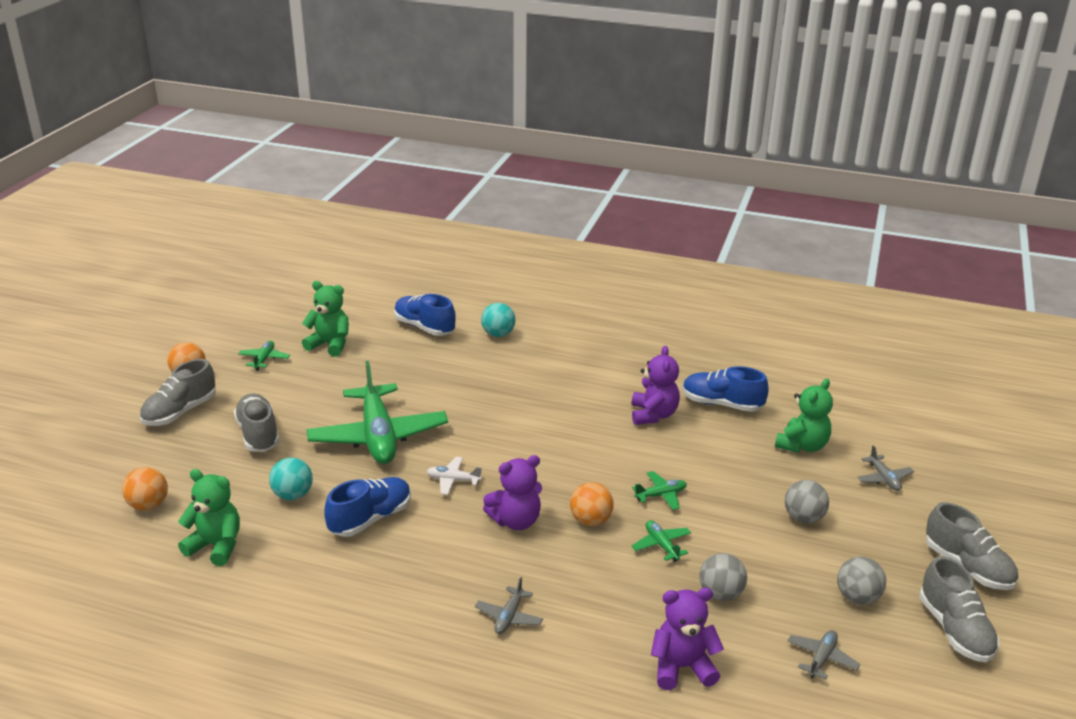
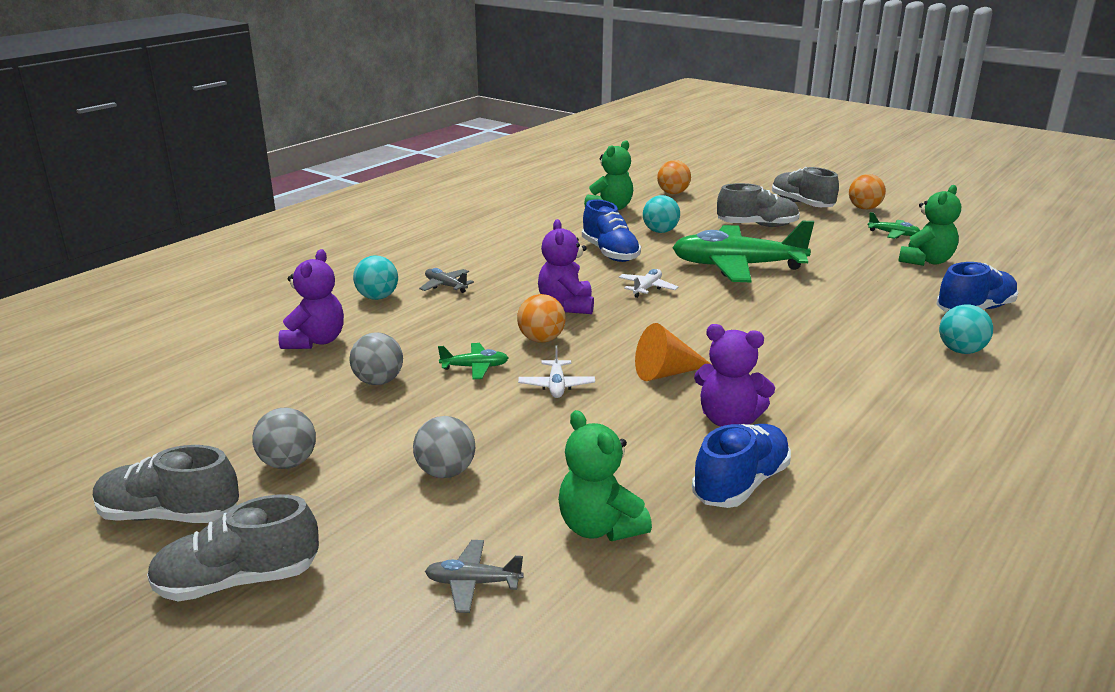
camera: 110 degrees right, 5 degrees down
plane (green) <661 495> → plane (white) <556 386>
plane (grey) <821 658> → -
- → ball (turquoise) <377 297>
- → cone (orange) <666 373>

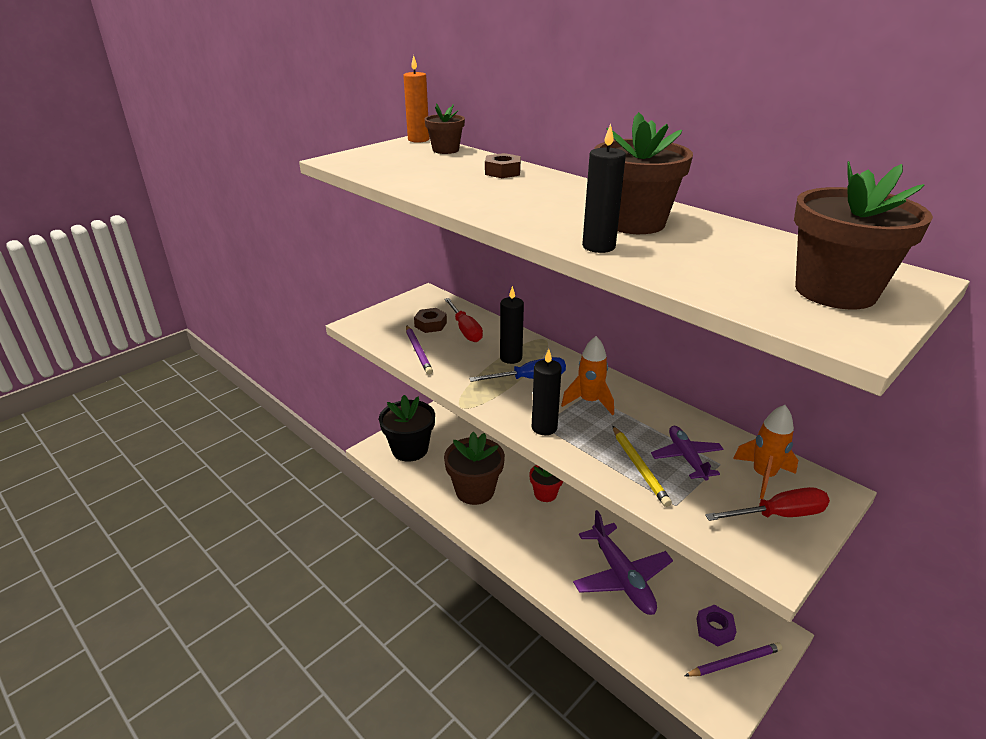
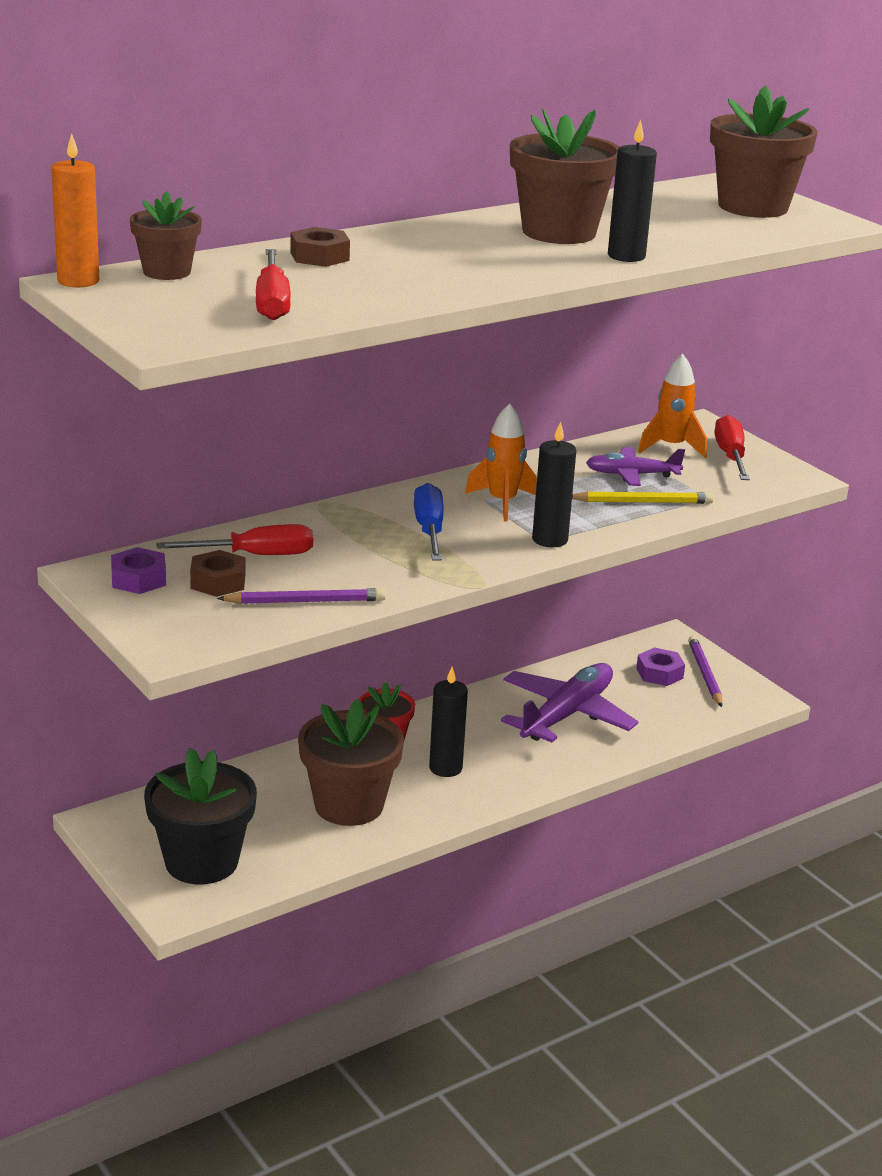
camera: 80 degrees left, 5 degrees down
candle (black) <511 358> → candle (black) <445 768>, move
plane (purple) <621 577> → plane (purple) <567 714>, 45 degrees counterclockwise
- → nut (purple) <138 579>
- → screwdriver (red) <272 302>

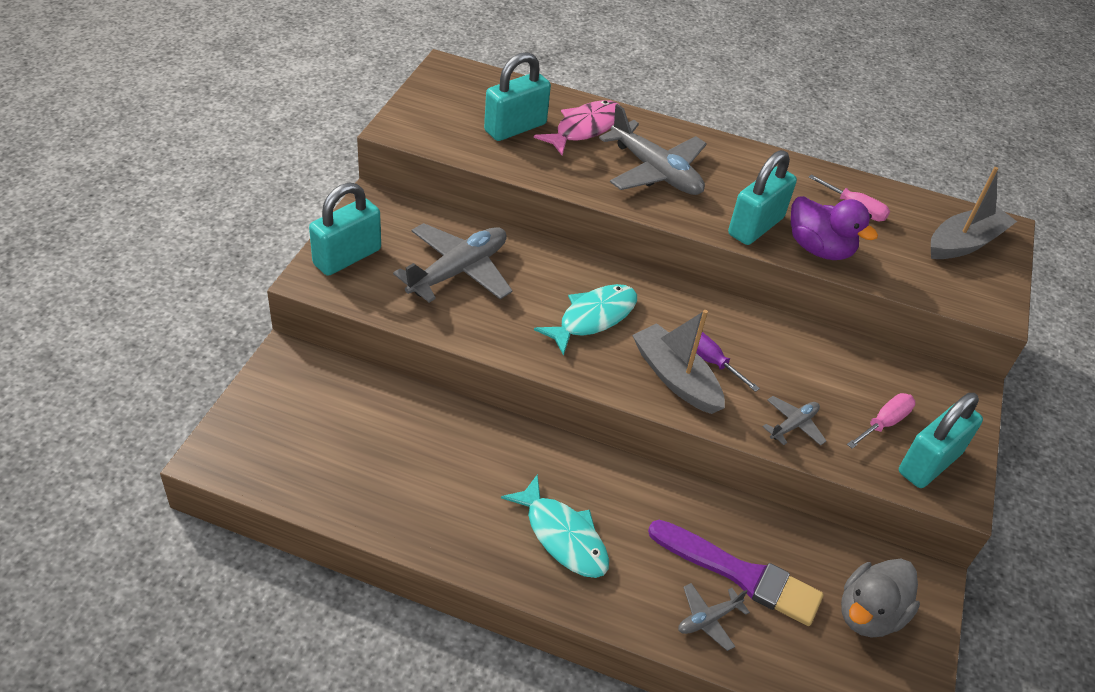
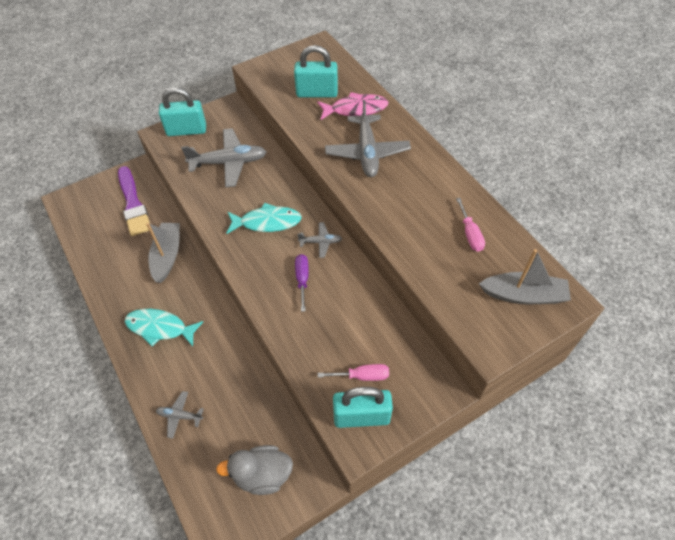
camera: 45 degrees right, 10 degrees up
fish (turquoise) <562 536> → fish (turquoise) <160 328>, 105 degrees clockwise
boat (grey) <675 378> → boat (grey) <167 256>, move
brush (purple) <740 574> → brush (purple) <133 204>, move
padlock (turquoise) <755 226> → -
plane (grey) <793 425> → plane (grey) <320 242>, move
duck (purple) <819 249> → -

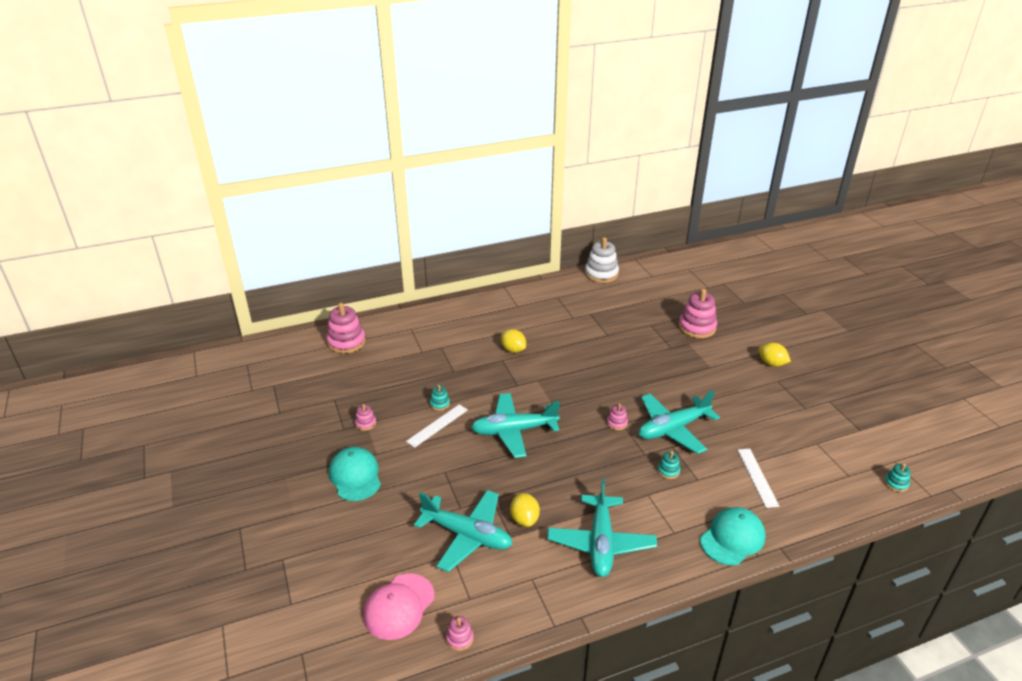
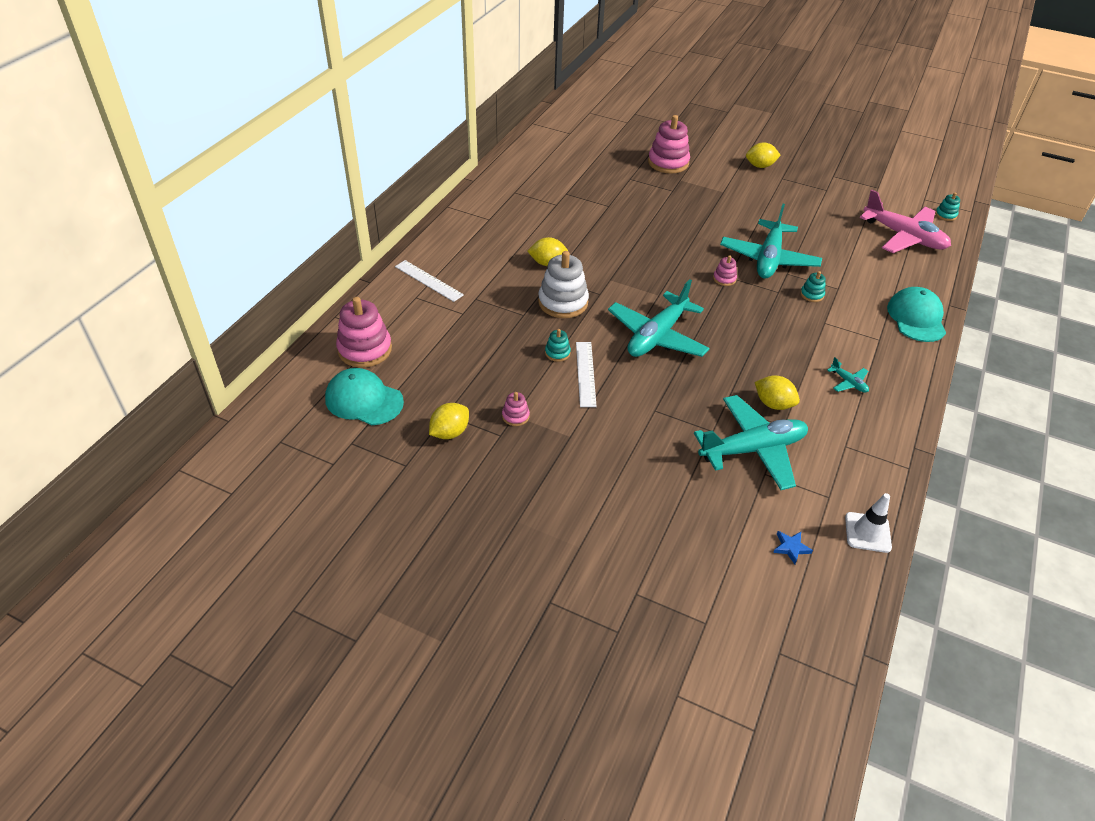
camera: 45 degrees left, 10 degrees up
cap (turquoise) <355 476> → cap (turquoise) <364 400>, move
cap (pink) <399 606> → star (blue) <791 547>
stacking toy (pink) <459 638> → traffic cone (white) <867 532>
plane (turquoise) <601 543> → plane (turquoise) <848 382>, x0.42
stacking toy (white) <601 274> → stacking toy (white) <563 302>, move
ruler (white) <757 477> → ruler (white) <428 281>, move
- → lemon (yellow) <450 432>
- → plane (pink) <904 237>

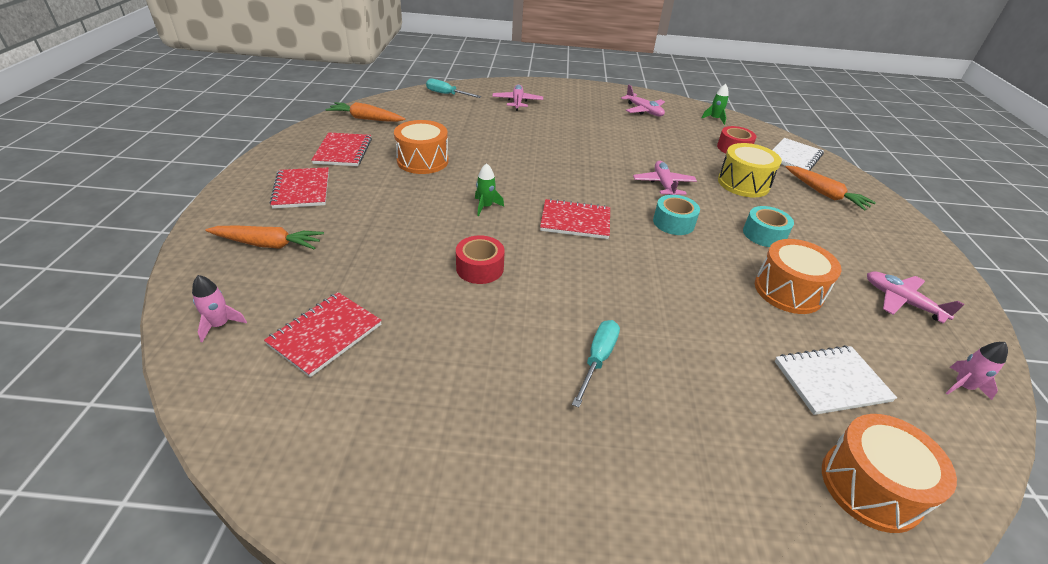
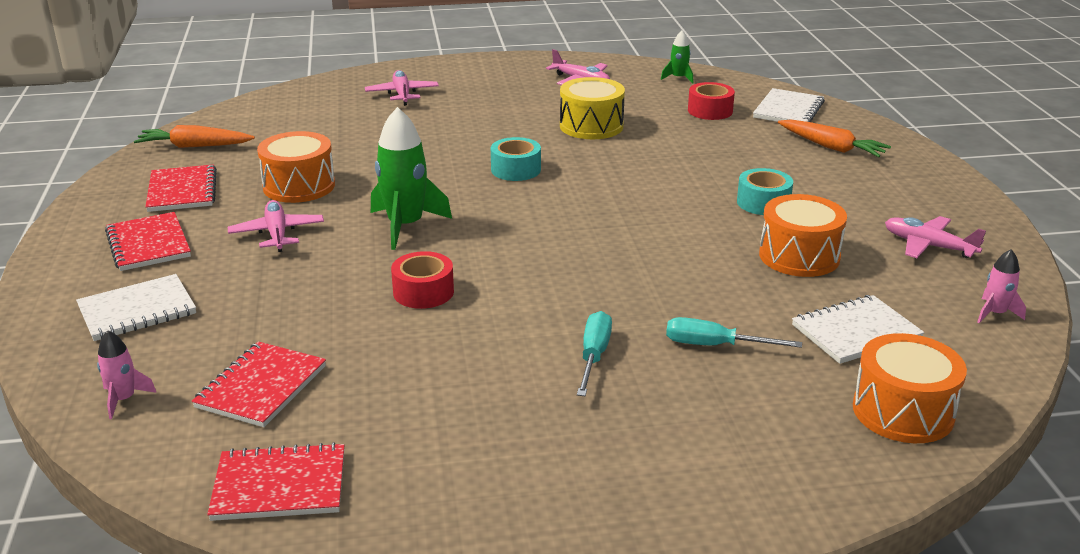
camera: 10 degrees left, 10 degrees down
carrot (orange) <268 244> → notebook (white) <137 310>
screwdriver (turquoise) <447 94> → screwdriver (turquoise) <715 345>, move
rocket (green) <485 206> → rocket (green) <405 226>, x1.96
notebook (red) <575 221> → notebook (red) <279 485>, move
plane (pink) <663 184> → plane (pink) <277 234>, move
tape (turquoise) <673 223> → tape (turquoise) <515 169>, move
drum (yellow) <743 183> → drum (yellow) <591 126>, move

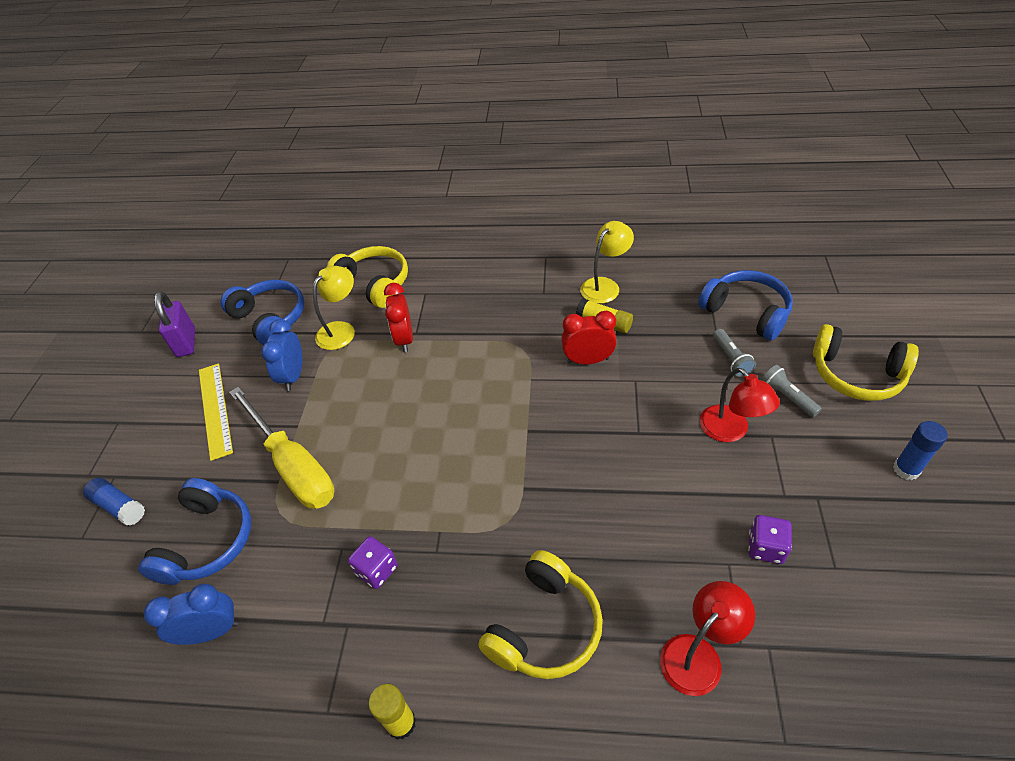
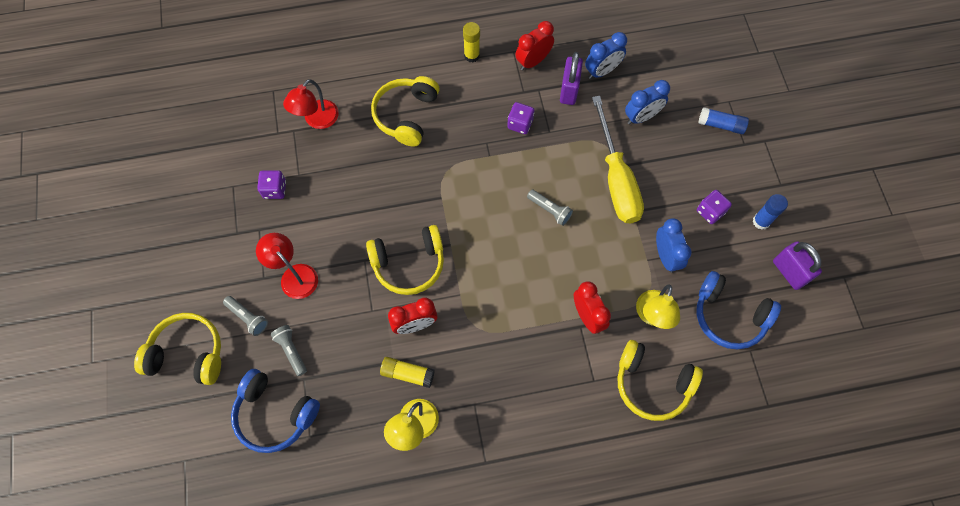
camera: 160 degrees right, 20 degrees up
headphones (blue) <207 541> → clock (blue) <641 117>
ruler (yellow) <215 409> → dice (purple) <710 212>
screwdriver (yellow) <293 466> → screwdriver (yellow) <616 179>, 135 degrees counterclockwise
glue stick (blue) <906 469> → glue stick (blue) <761 221>, move
- → headphones (yellow) <409 264>
- → clock (red) <533 61>
- → flashlight (grey) <550 210>
- → padlock (purple) <569 90>

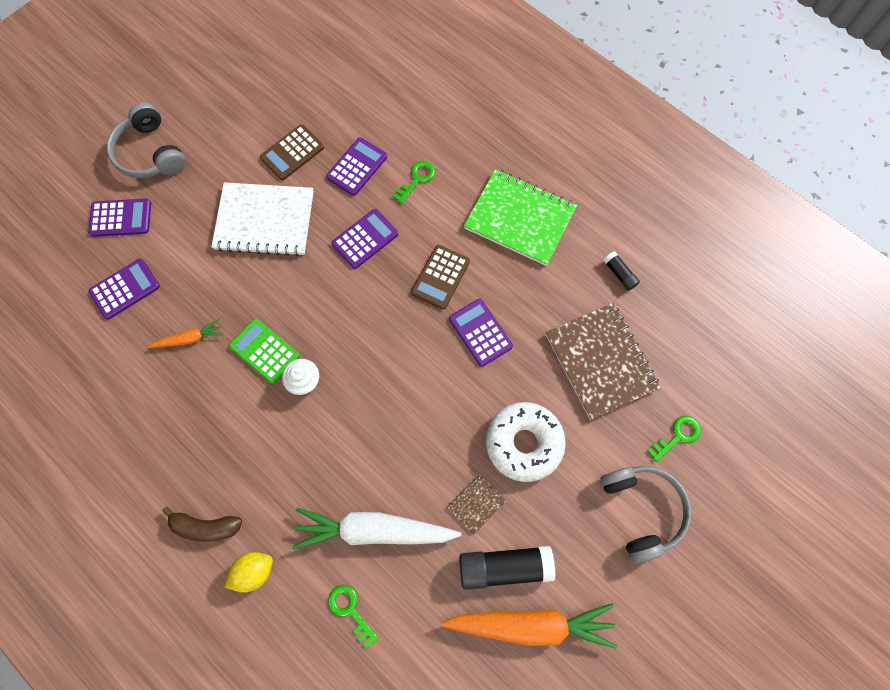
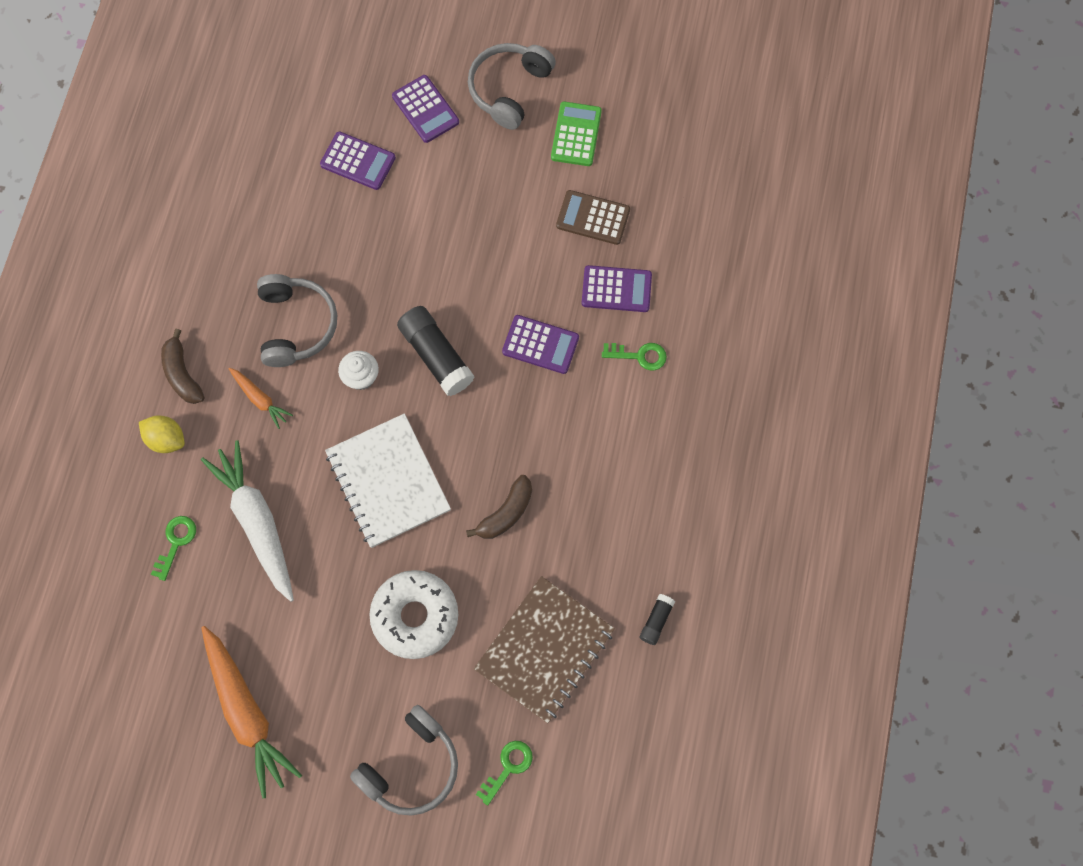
camera: 60 degrees right, 0 degrees up
carrot (orange) <189 338> → carrot (orange) <260 399>, move
notebook (white) <265 220> → notebook (white) <388 481>, move
calculator (green) <264 351> → calculator (green) <576 134>, move
calculator (brown) <440 277> → -
notebook (brown) <476 504> → -
calculator (purple) <480 332> → banana (brown) <506 513>
glue stick (black) <504 566> → glue stick (black) <436 355>, move
notebook (green) <520 219> → -
key (green) <677 436> → key (green) <508 767>, 75 degrees counterclockwise
- → headphones (grey) <296 325>

